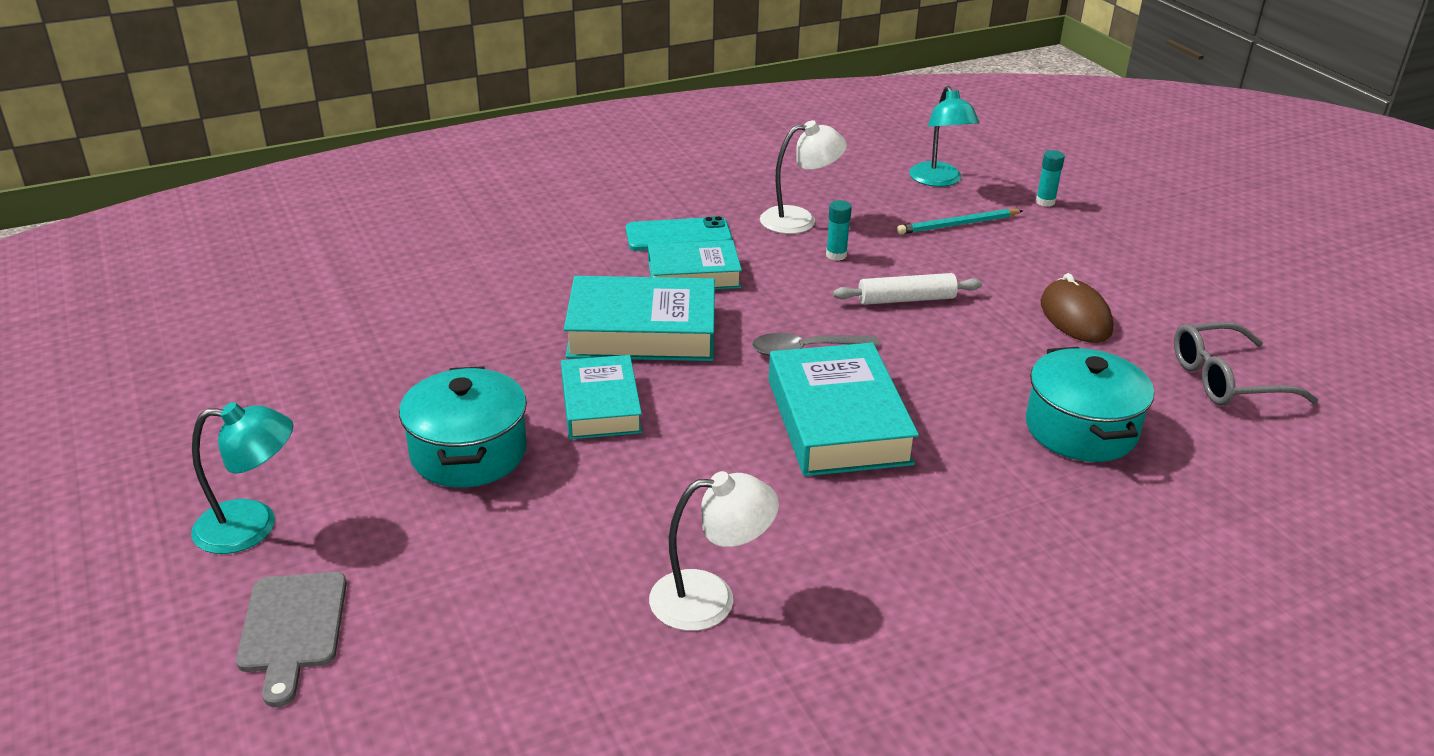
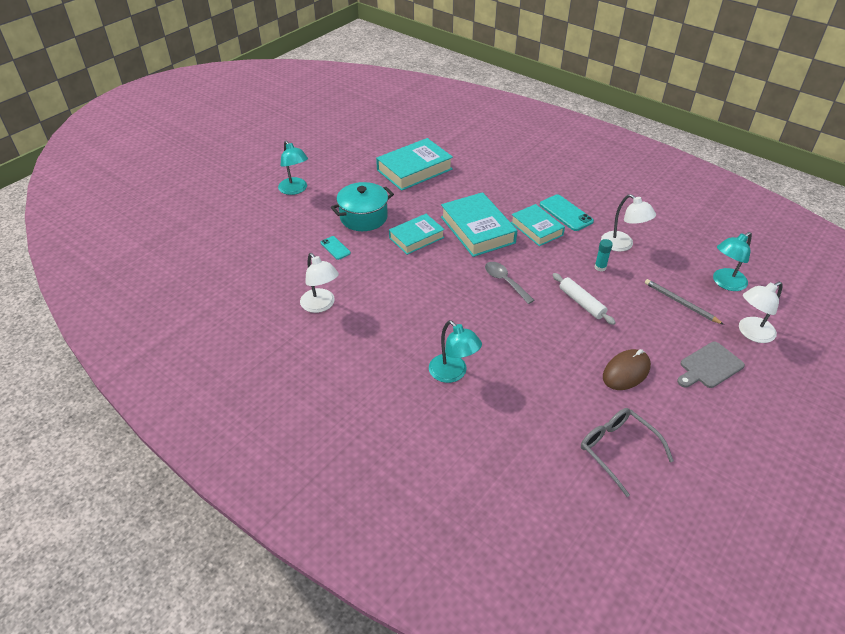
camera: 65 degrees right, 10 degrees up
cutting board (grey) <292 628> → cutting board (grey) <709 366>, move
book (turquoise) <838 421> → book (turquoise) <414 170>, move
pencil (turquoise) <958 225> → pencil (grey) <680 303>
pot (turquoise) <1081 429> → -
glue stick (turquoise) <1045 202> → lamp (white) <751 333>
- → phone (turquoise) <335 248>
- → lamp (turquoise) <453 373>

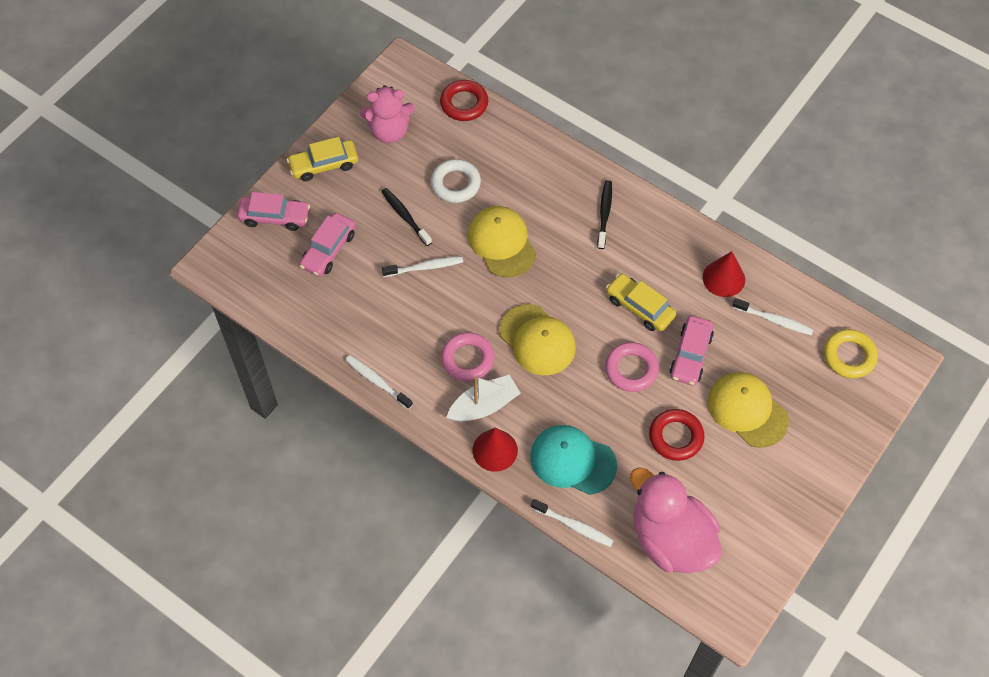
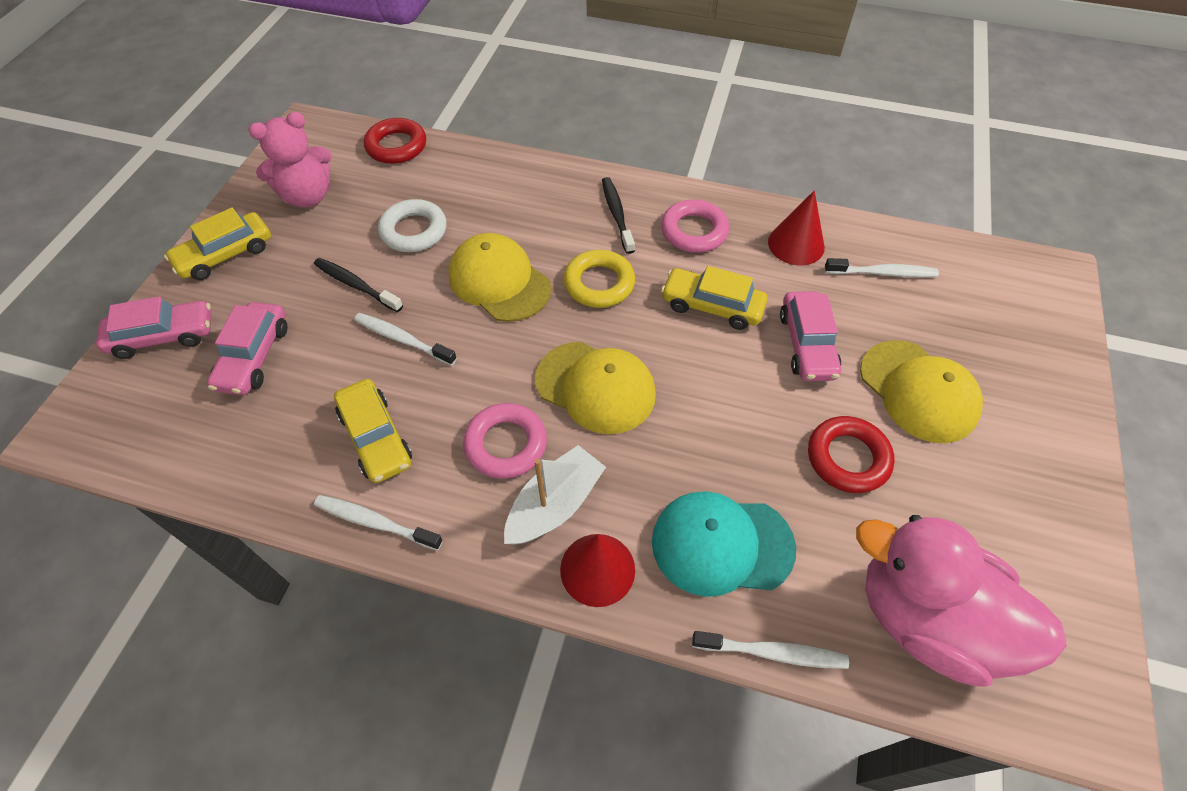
camera: 20 degrees left, 5 degrees down
toothbrush (white) <425 267> → toothbrush (white) <403 339>, 120 degrees counterclockwise
ring (pink) <631 369> → ring (pink) <694 231>, move
cap (yellow) <747 410> → cap (yellow) <918 391>, 150 degrees counterclockwise
ring (yellow) <849 356> → ring (yellow) <599 283>, move
- → car (yellow) <376 438>

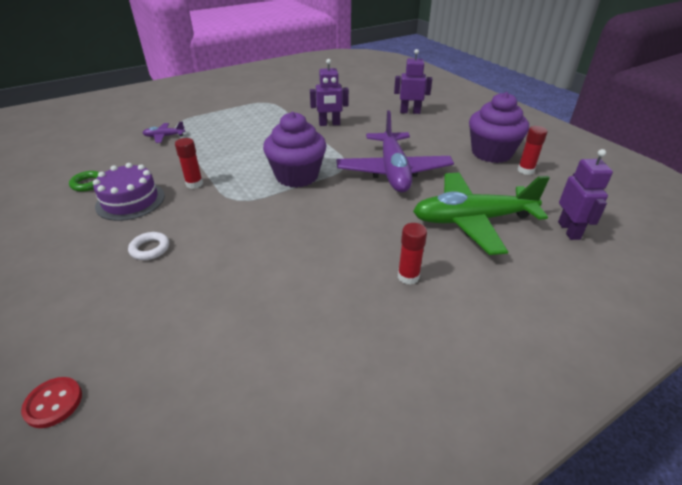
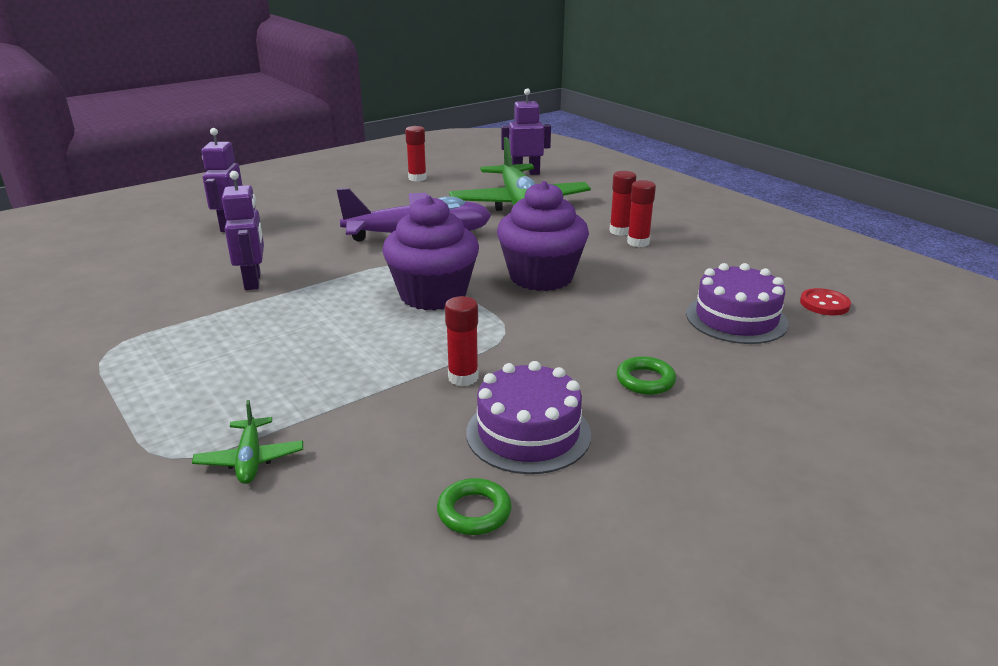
camera: 95 degrees left, 10 degrees down
button (red) <53 403> → button (red) <824 304>, move
ring (white) <150 249> → ring (green) <645 380>
plane (purple) <164 136> → plane (green) <250 459>
cupcake (purple) <491 153> → cupcake (purple) <541 277>, move
- → glue stick (red) <638 242>
- → cake (purple) <736 318>

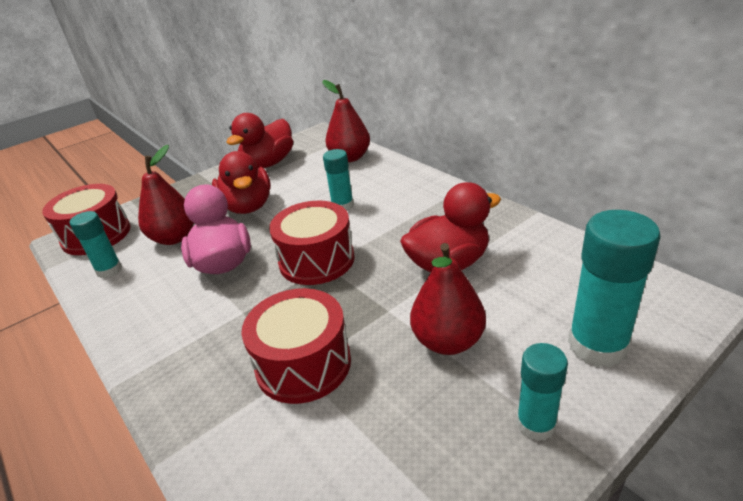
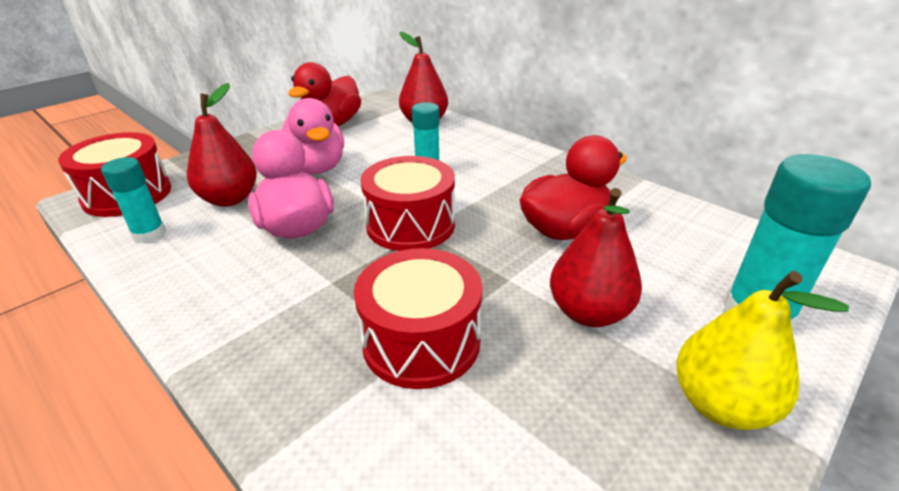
camera: 10 degrees left, 0 degrees up
duck (red) <248 206> → duck (pink) <315 168>
glue stick (turquoise) <536 424> → pear (yellow) <720 405>

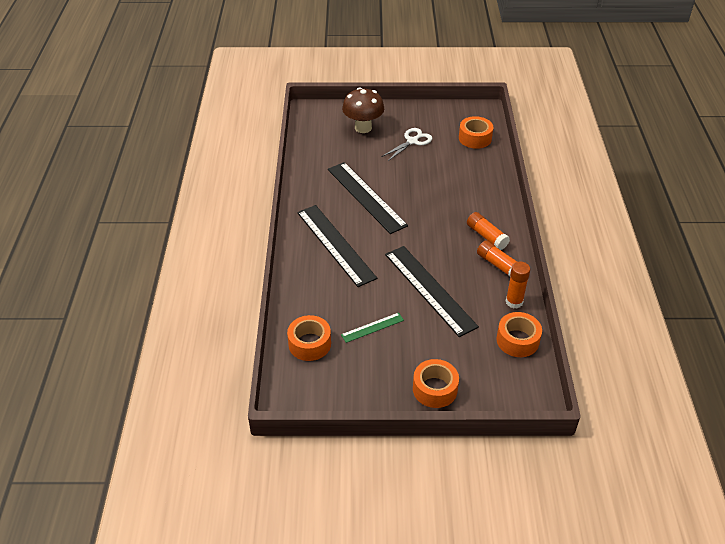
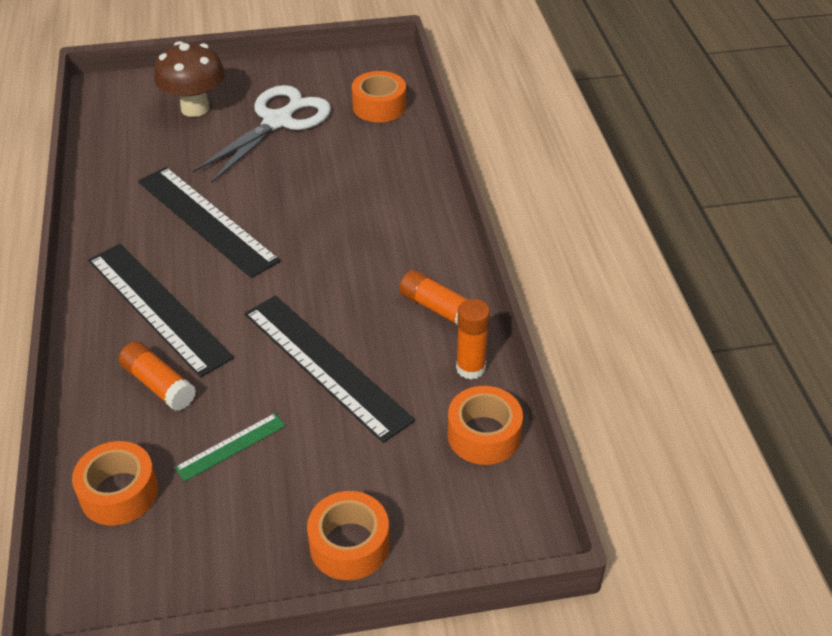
camera: 10 degrees left, 0 degrees up
scissors (white) <412 141> → scissors (white) <278 121>, x1.65
glue stick (orange) <486 236> → glue stick (orange) <159 385>, move

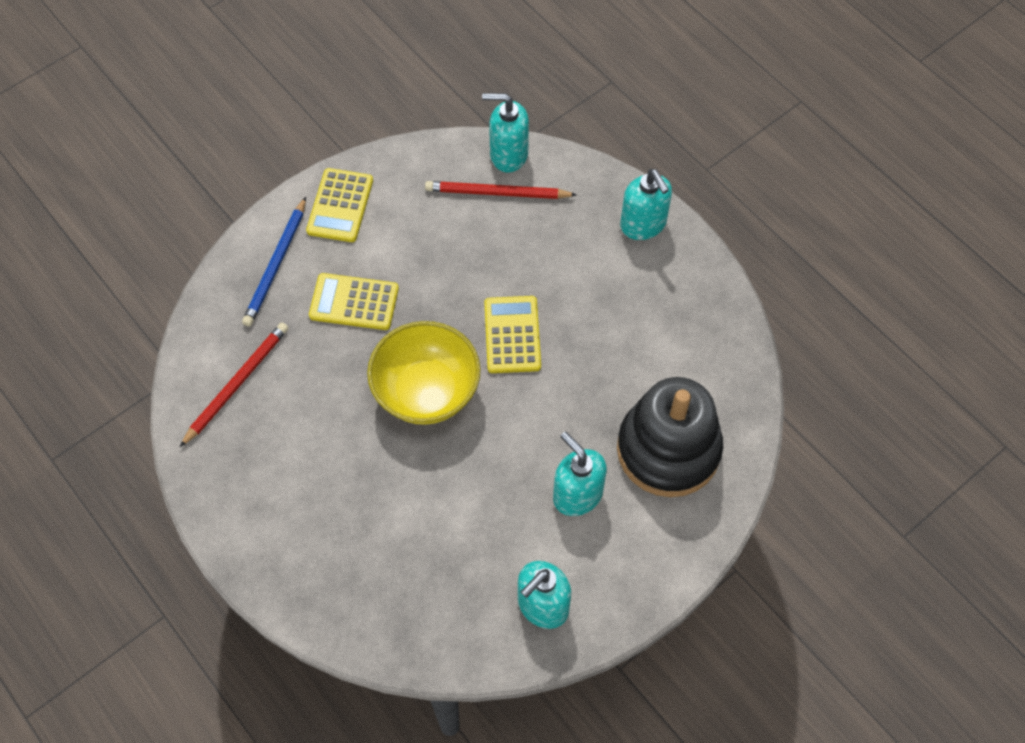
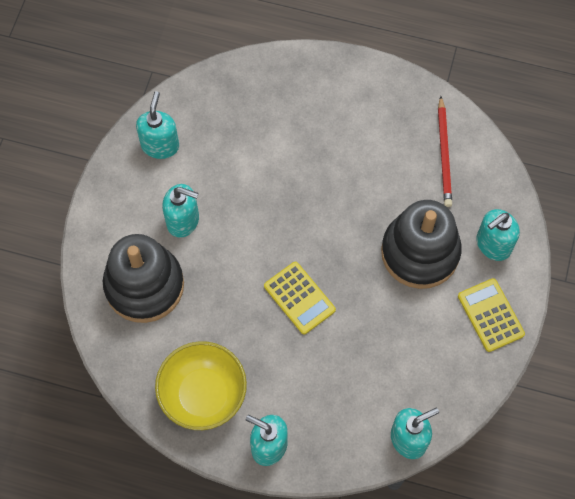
camera: 145 degrees right, 5 degrees up
pencil (blue) <276 264> → soap dispenser (turquoise) <493 245>
calculator (yellow) <354 302> → stacking toy (black) <420 252>
bowl (yellow) <426 392> → bowl (yellow) <203 395>, move
pencil (red) <497 193> → -

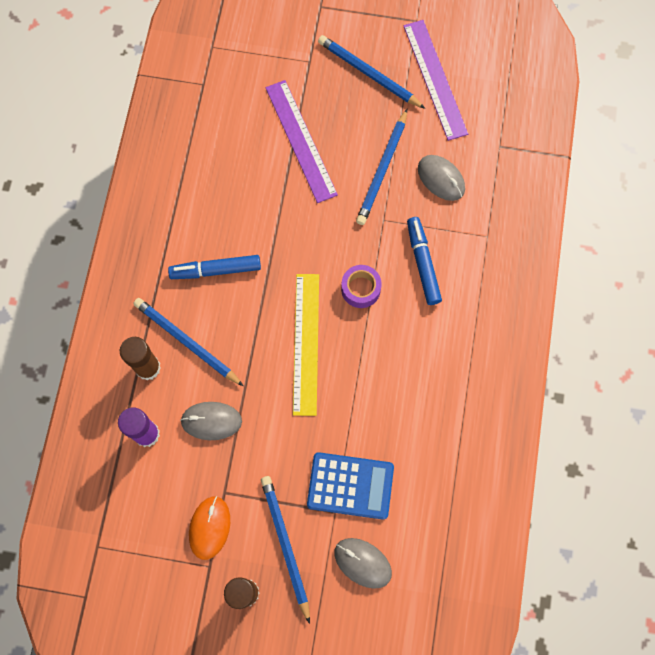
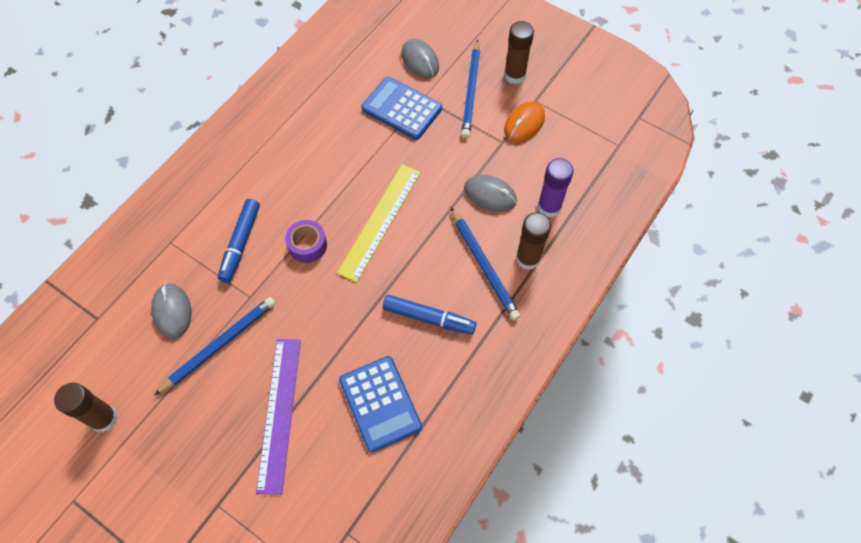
camera: 155 degrees left, 10 degrees down
pencil (blue) <369 74> → -
ruler (purple) <435 79> → glue stick (brown) <104 418>
- → calculator (blue) <380 403>

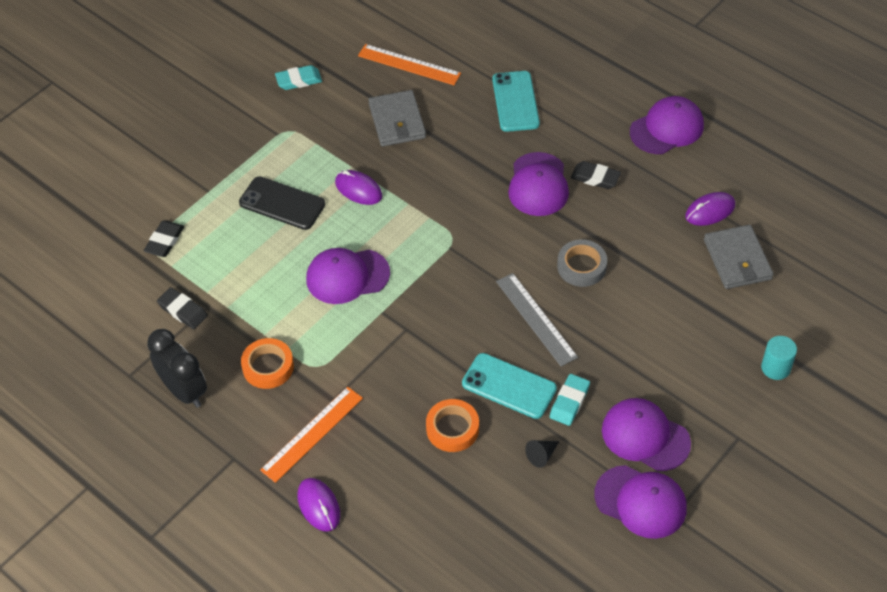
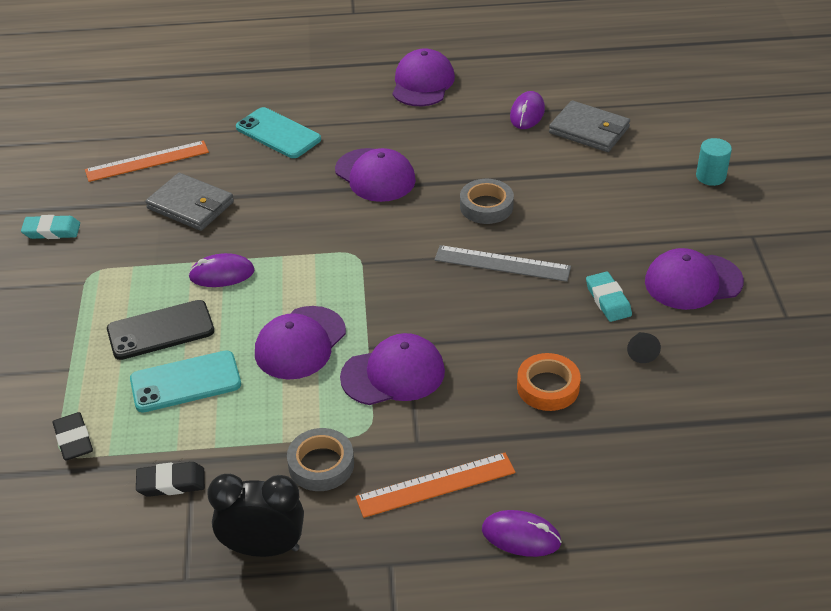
camera: 45 degrees left, 10 degrees down
tape (orange) <268 367> → tape (grey) <321 464>
ruler (orange) <312 434> → ruler (orange) <436 485>, 75 degrees clockwise
eraser (turquoise) <298 80> → eraser (turquoise) <52 231>, 60 degrees clockwise
phone (turquoise) <509 386> → phone (turquoise) <185 382>, move
eraser (black) <595 178> → -
cap (purple) <640 502> → cap (purple) <393 374>, move

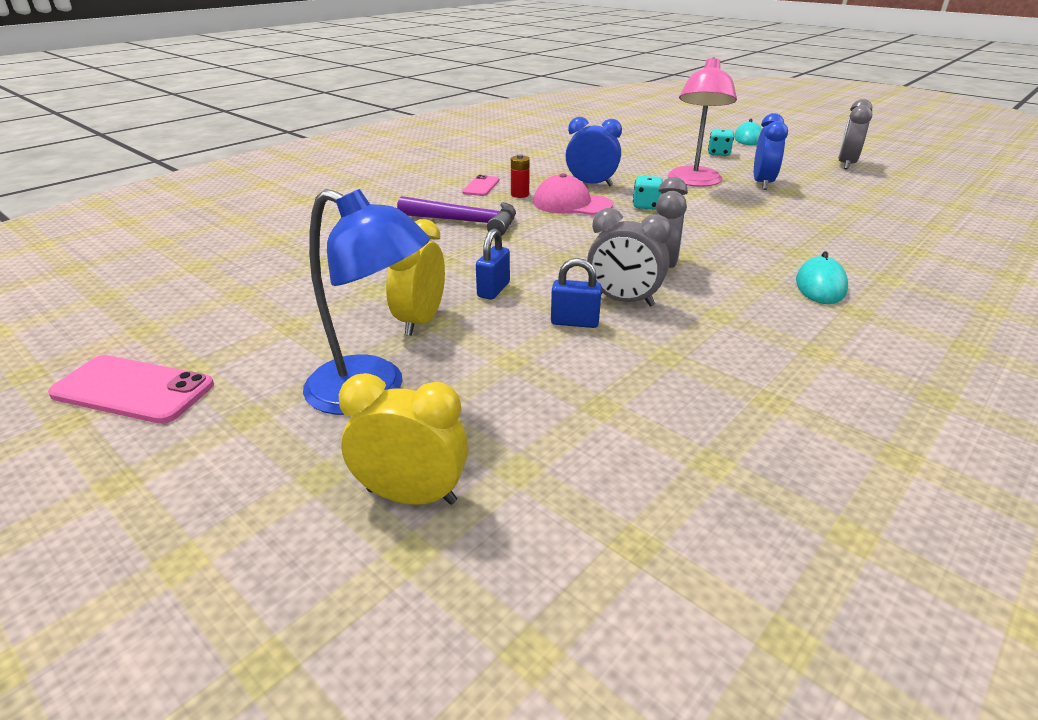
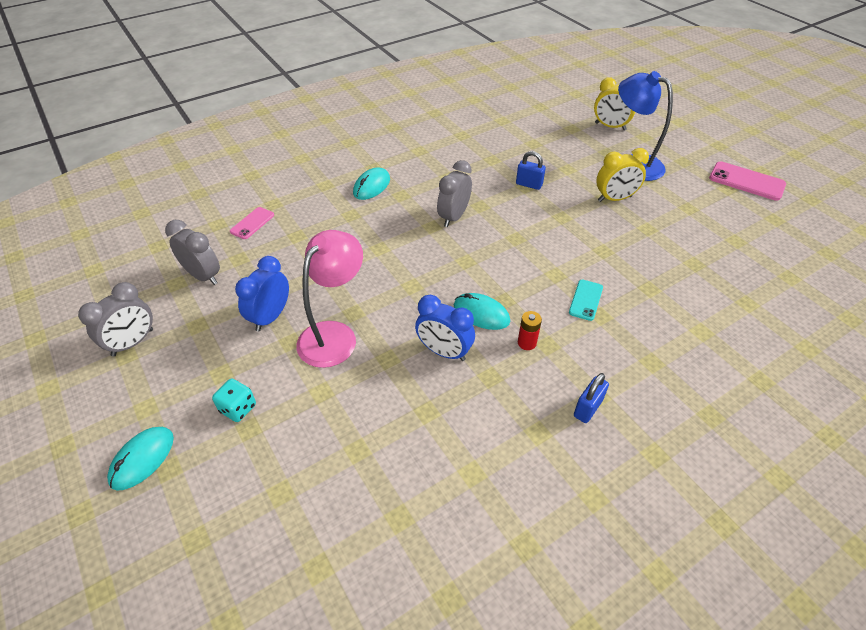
camera: 165 degrees left, 15 degrees up
clock (yellow) <420 321> → clock (yellow) <614 199>, 45 degrees clockwise
hammer (purple) <465 222> → phone (turquoise) <585 300>
phone (pink) <481 186> → phone (pink) <252 223>, move
padlock (blue) <493 290> → padlock (blue) <587 408>, move
cap (pink) <571 204> → mouse (turquoise) <481 313>
clock (grey) <623 301> → clock (grey) <203 276>, move
dice (turquoise) <646 206> → -

